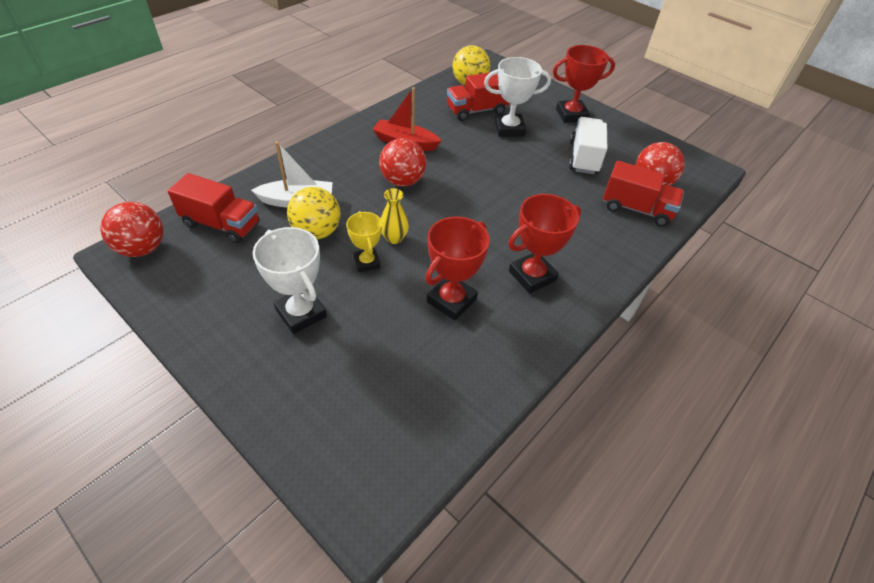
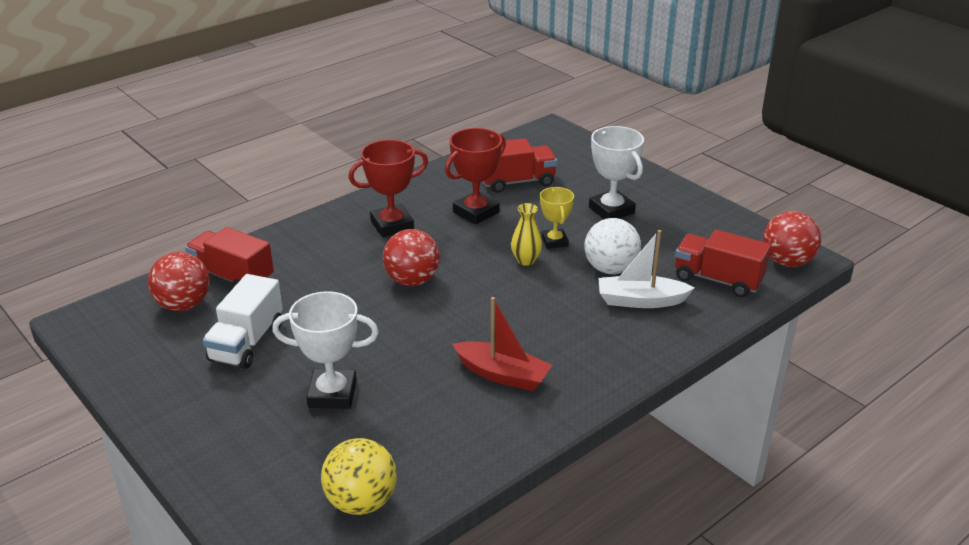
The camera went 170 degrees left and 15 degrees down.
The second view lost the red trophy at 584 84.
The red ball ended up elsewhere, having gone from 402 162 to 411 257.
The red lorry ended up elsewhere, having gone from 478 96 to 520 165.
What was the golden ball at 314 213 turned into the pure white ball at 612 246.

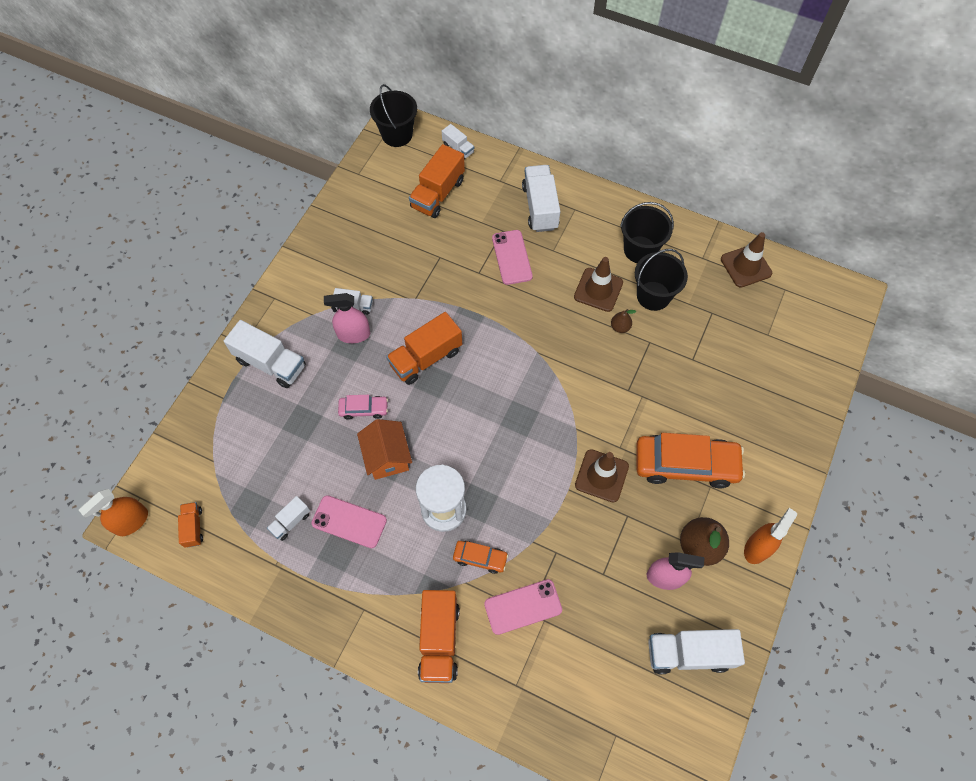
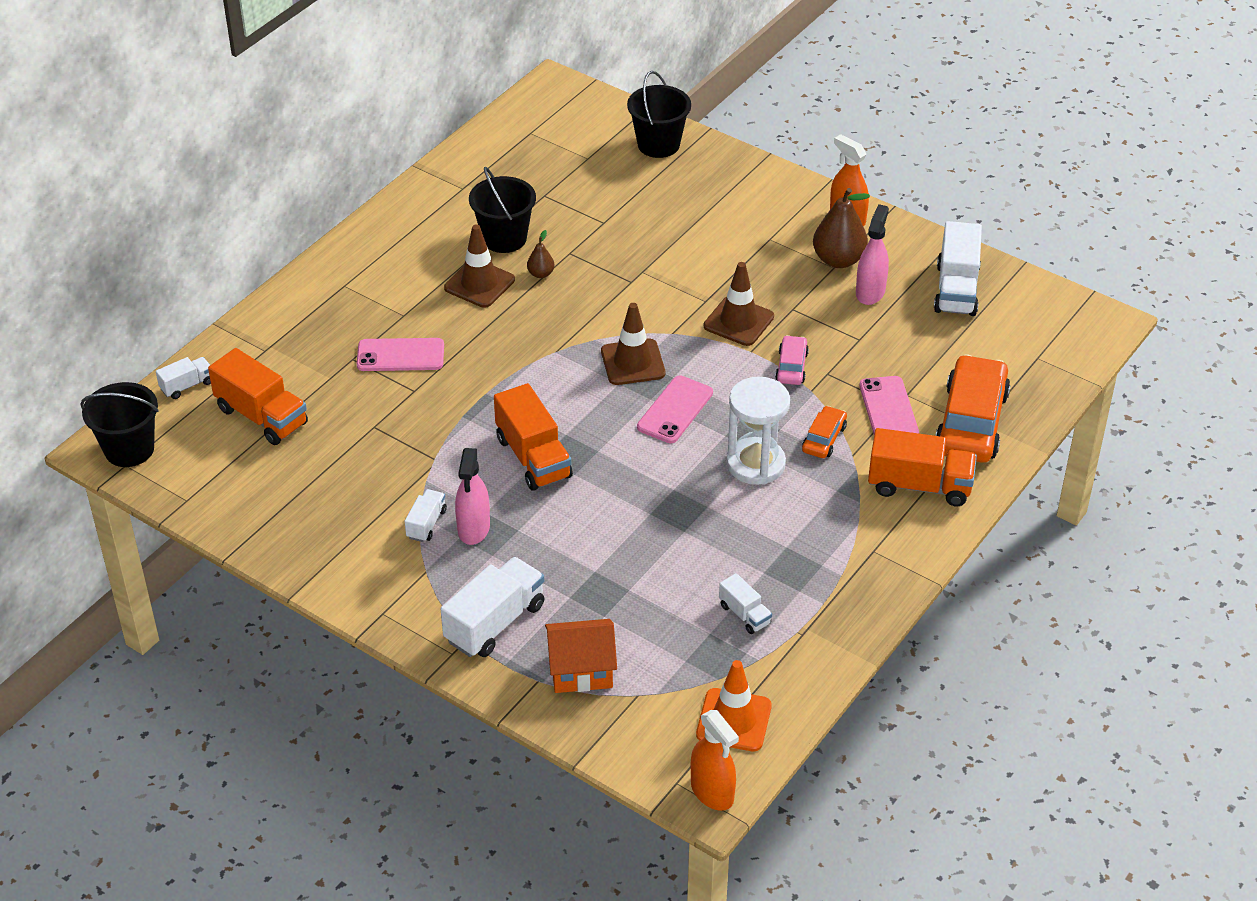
The camera went 80 degrees left and 20 degrees down.
The second view lost the pure white lorry at 541 198.
The rosy phone ended up elsewhere, having gone from 349 521 to 675 409.
The rosy automobile ended up elsewhere, having gone from 363 407 to 792 360.
The orange cottage ended up elsewhere, having gone from 384 449 to 581 656.
The jet-black bucket ended up elsewhere, having gone from 647 232 to 659 114.
The orange automobile ended up elsewhere, having gone from 690 460 to 973 408.
The brown road cone ended up elsewhere, having gone from 746 260 to 633 344.
Where the orange lorry stood at 190 525, the orange road cone came to stand at 734 705.

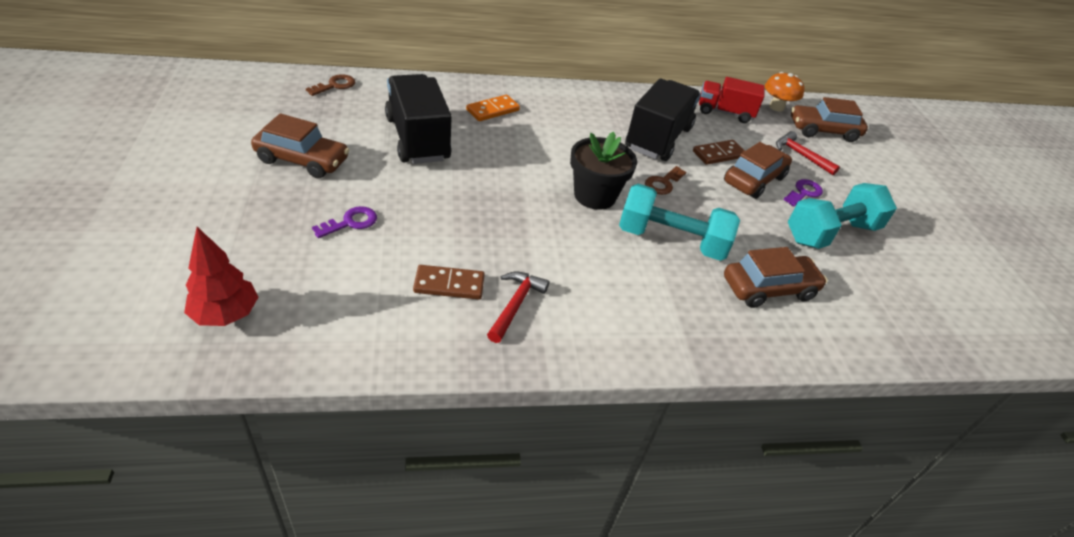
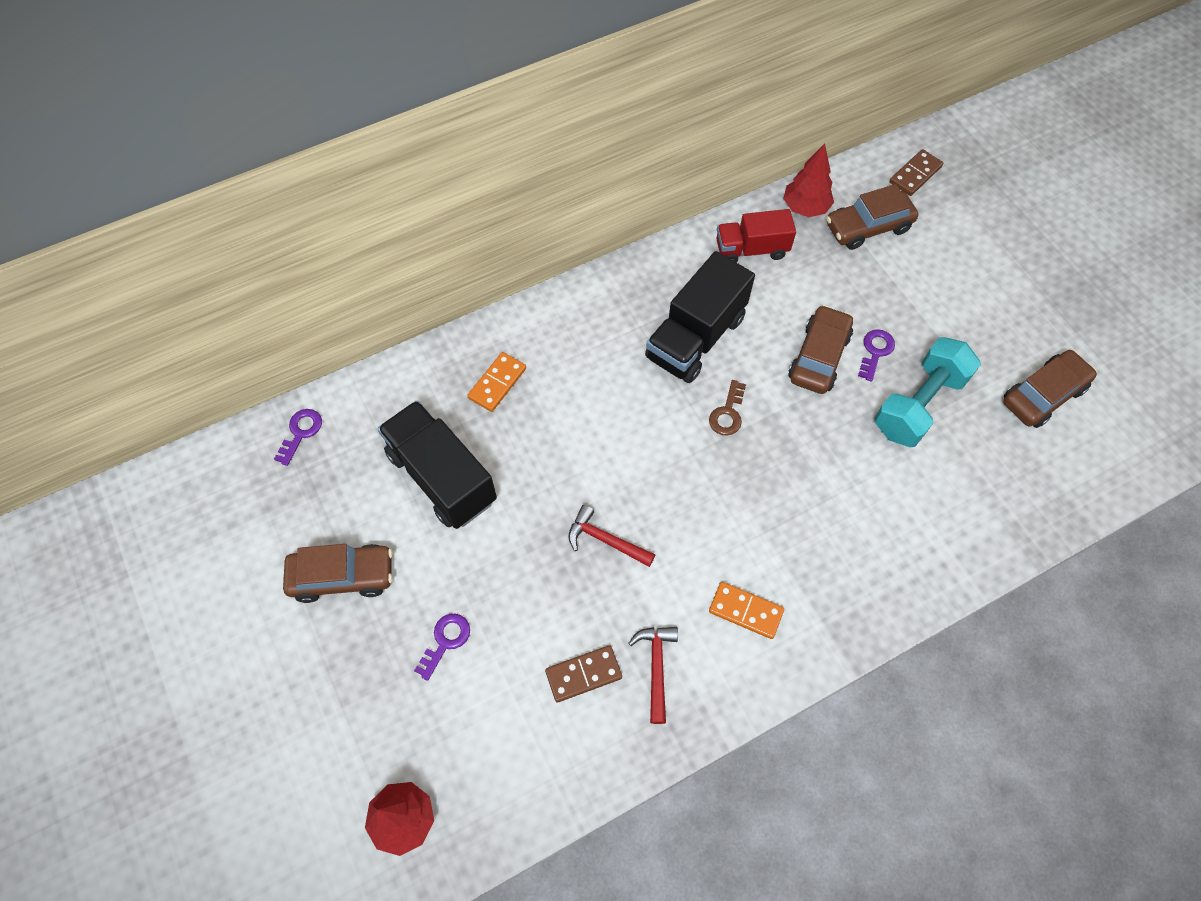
The camera went 15 degrees left and 20 degrees up.
The second view lost the jet-black potted plant at 603 171.
The second view lost the aqua free weight at 679 222.
The second view gained the orange domino piece at 746 610.
The brown domino piece ended up elsewhere, having gone from 719 152 to 916 172.
The brown automobile ended up elsewhere, having gone from 775 277 to 1050 389.
The red hammer ended up elsewhere, having gone from 808 153 to 611 536.
Where the orange toadstool stood at 785 92, the red toy tree came to stand at 808 180.
What was the brown latchkey at 330 85 turned into the purple latchkey at 298 437.
The jet-black lorry at 663 119 ended up facing another way, 150 degrees counterclockwise from before.

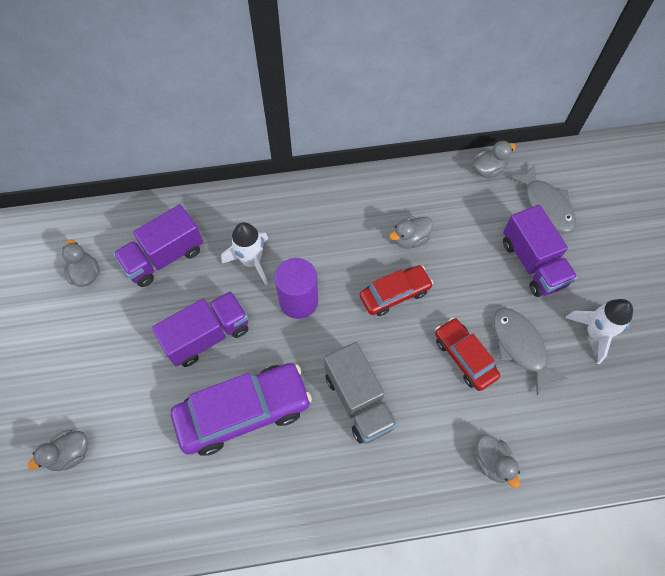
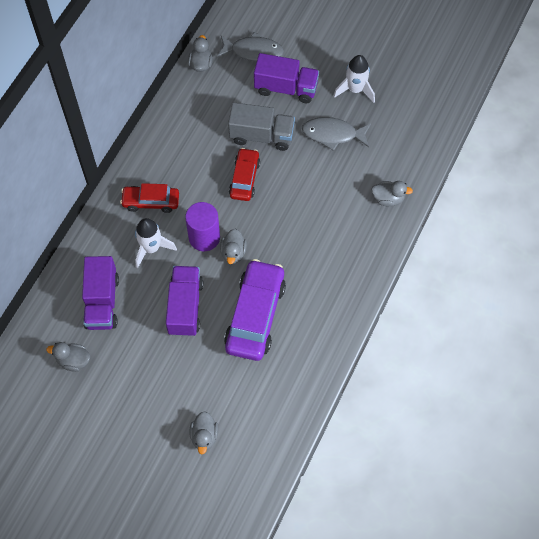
The camera went 55 degrees left and 0 degrees up.
The ash-grey lorry ended up elsewhere, having gone from 360 393 to 261 127.
The ash-grey toy duck ended up elsewhere, having gone from 411 232 to 233 246.
The red automobile ended up elsewhere, having gone from 467 354 to 149 198.

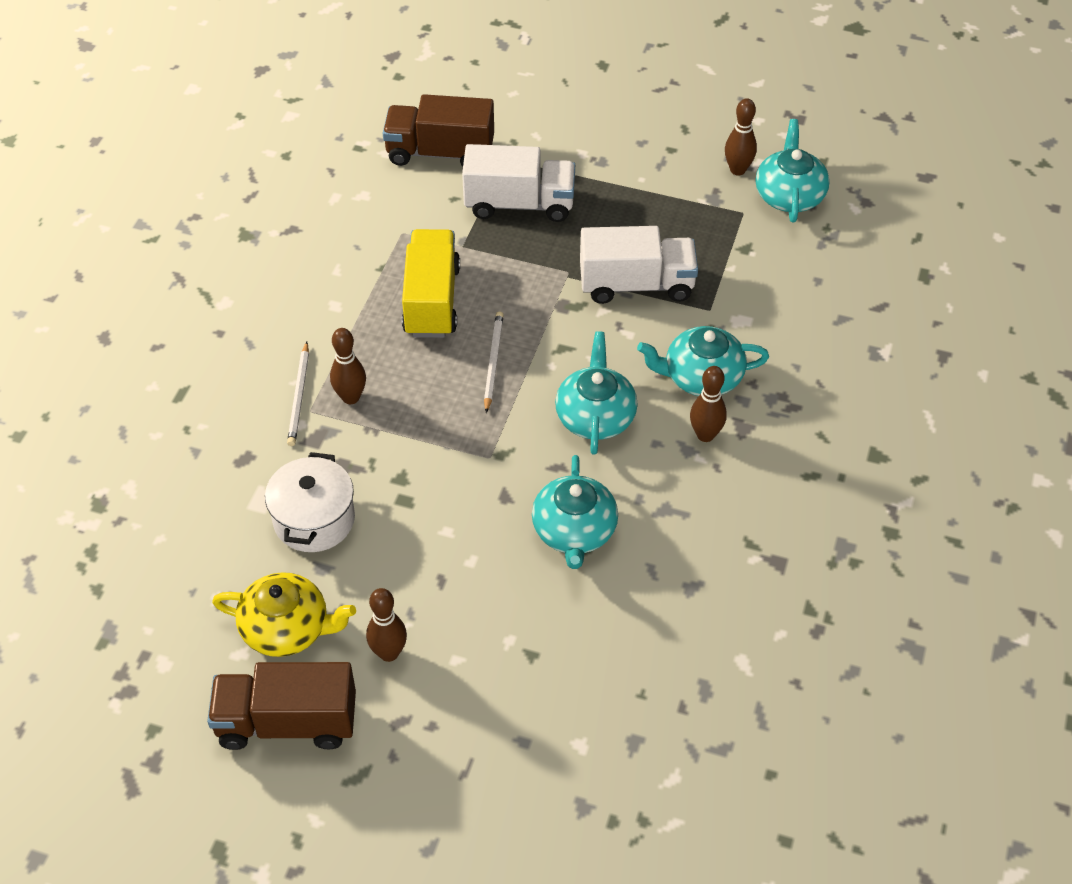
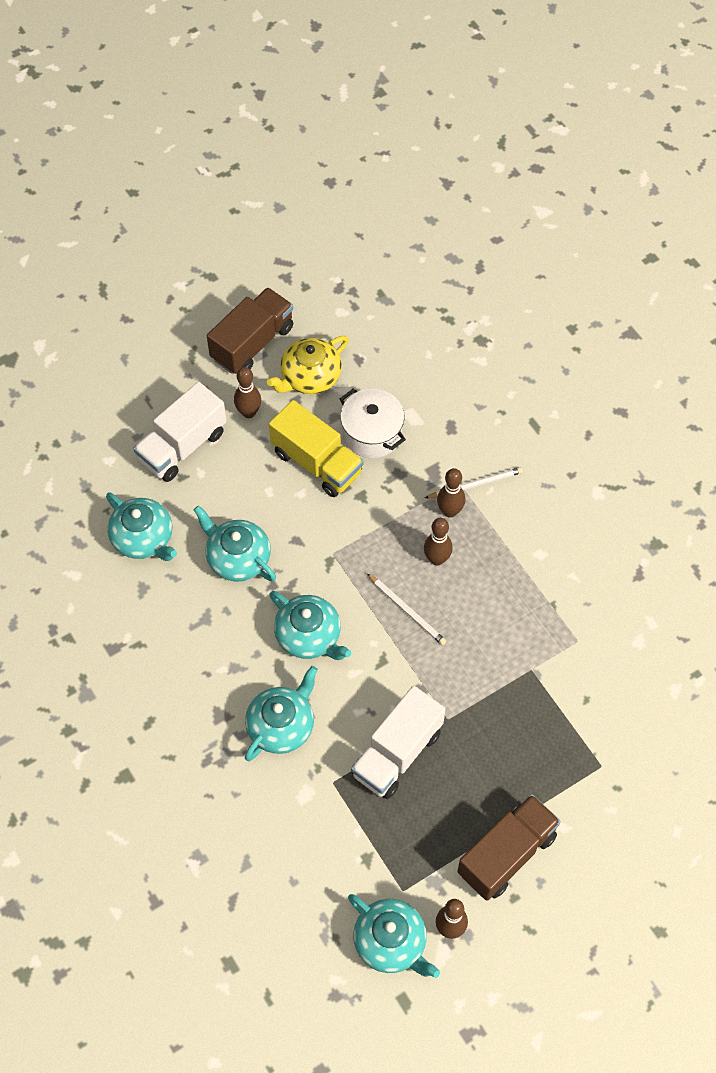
The camera went 130 degrees right and 10 degrees up.
The second view gained the aqua china teapot at 141 526.
The brown lorry ended up elsewhere, having gone from 438 130 to 509 847.
The golden lorry ended up elsewhere, having gone from 431 283 to 316 448.
The pure white lorry ended up elsewhere, having gone from 518 183 to 180 432.
The brown tenpin ended up elsewhere, having gone from 708 404 to 438 542.
The pure white wooden pencil at 298 394 ended up facing another way, 120 degrees clockwise from before.

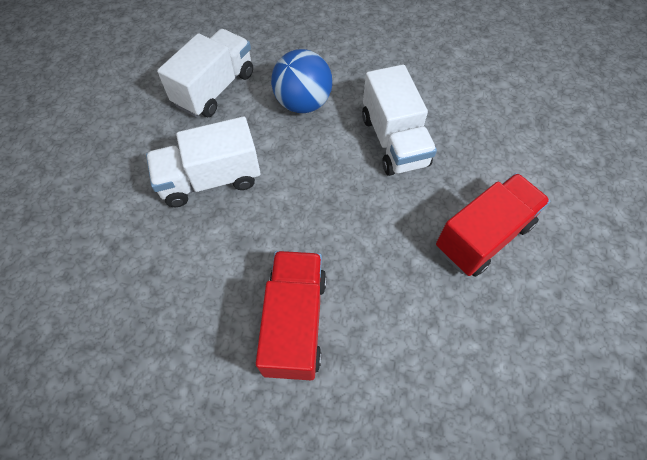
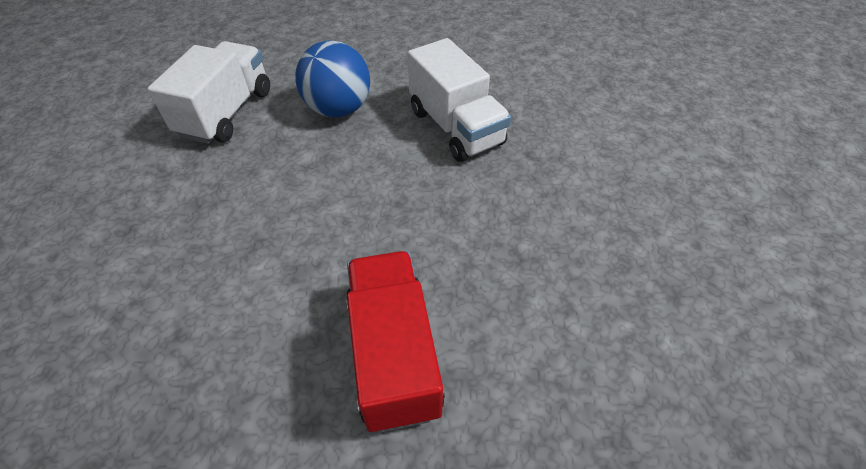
The camera went 15 degrees left and 10 degrees down.
The second view lost the pure white lorry at 203 162.
The second view lost the red lorry at 493 225.

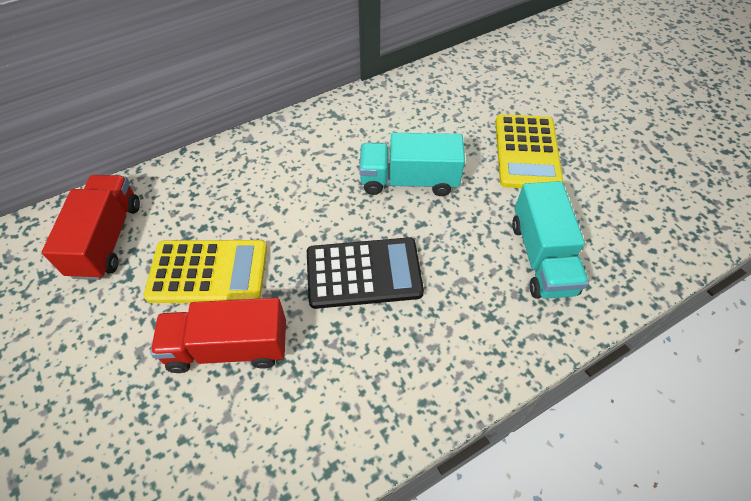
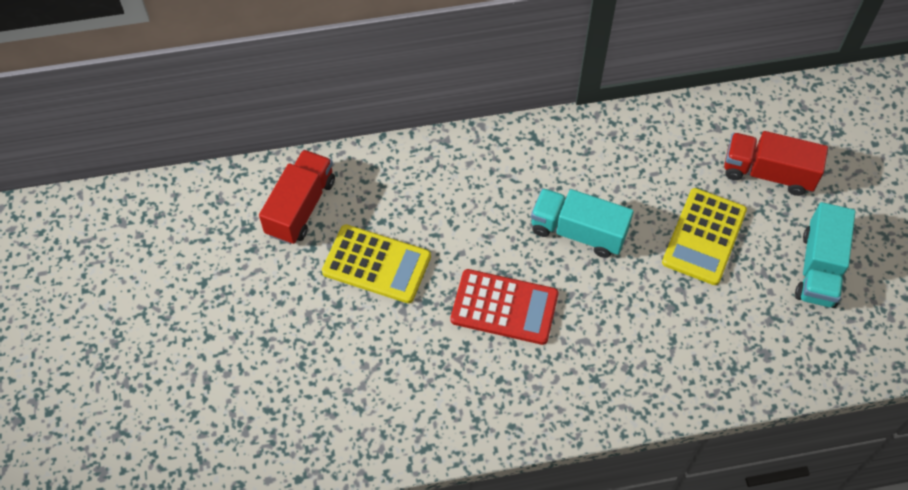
The camera went 20 degrees right and 5 degrees up.
The red lorry ended up elsewhere, having gone from 218 335 to 776 163.
The aqua lorry ended up elsewhere, having gone from 550 240 to 825 255.
What was the jet-black pocket calculator at 365 273 turned into the red pocket calculator at 504 307.

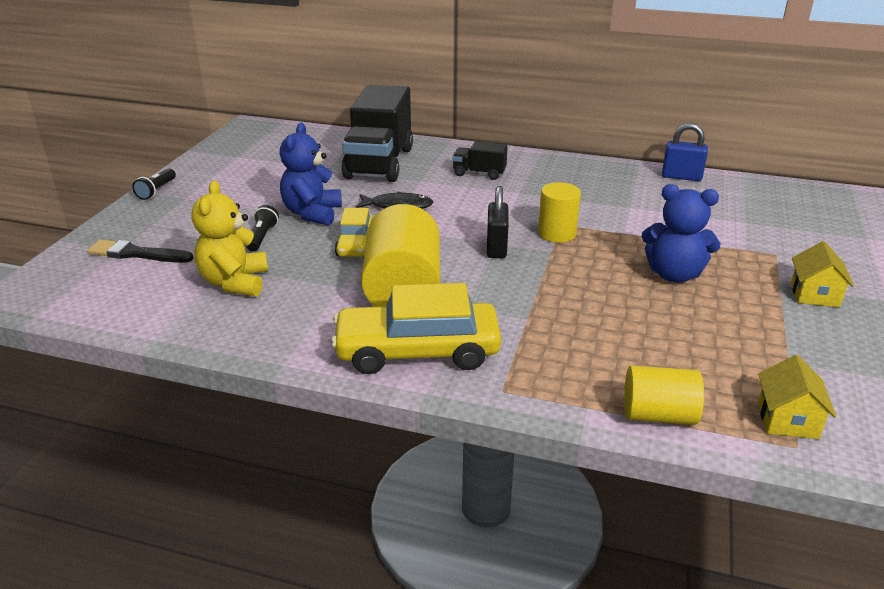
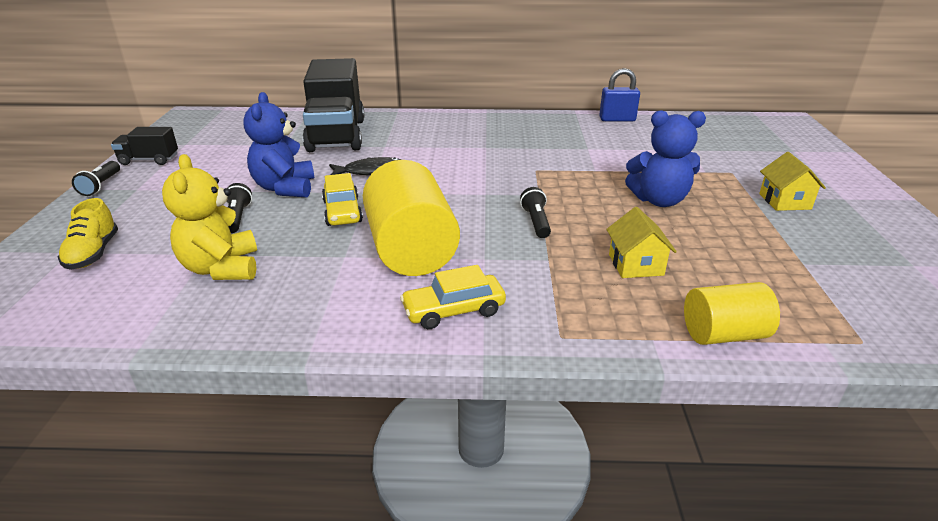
The camera went 15 degrees left and 0 degrees up.
The second view lost the jet-black lock at 498 222.
The second view lost the golden solid cylinder at 559 212.
The second view gained the jet-black torch at 535 212.
The jet-black lorry ended up elsewhere, having gone from 480 160 to 144 146.
The golden cottage ended up elsewhere, having gone from 797 397 to 641 242.
Where the jet-black paint brush stood at 140 251, the golden lace-up shoe came to stand at 88 234.
The size of the golden automobile at 416 328 changed by a factor of 0.57.

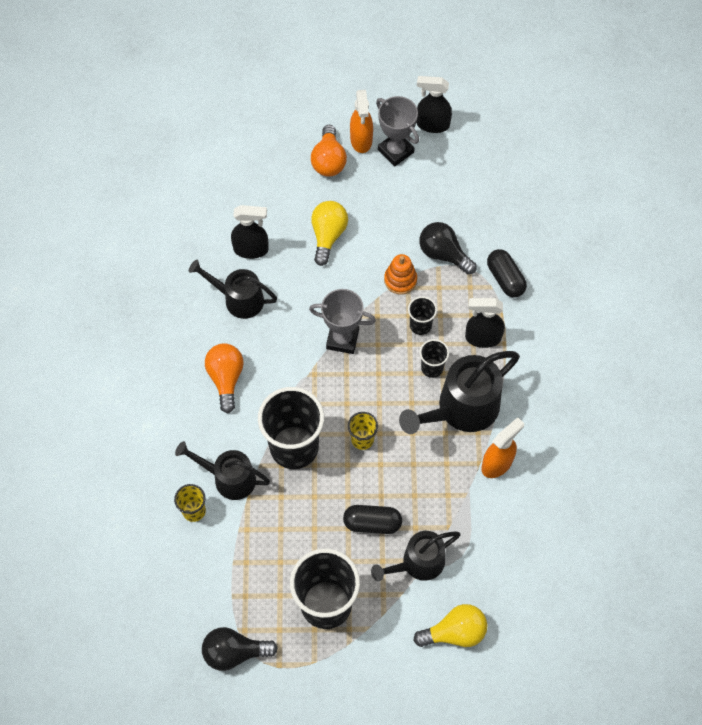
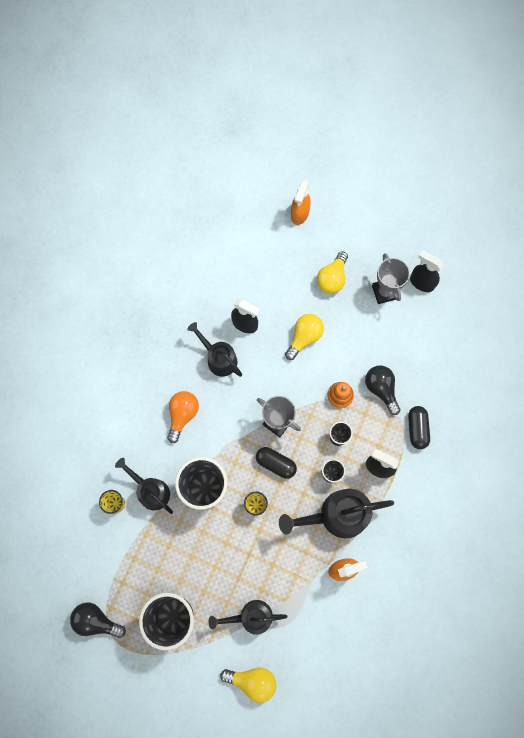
The camera went 25 degrees right and 10 degrees up.
The jet-black pill ended up elsewhere, having gone from 372 519 to 276 463.
The orange sprayer ended up elsewhere, having gone from 361 121 to 301 202.
What was the orange lightbulb at 329 151 turned into the golden lightbulb at 332 272.

